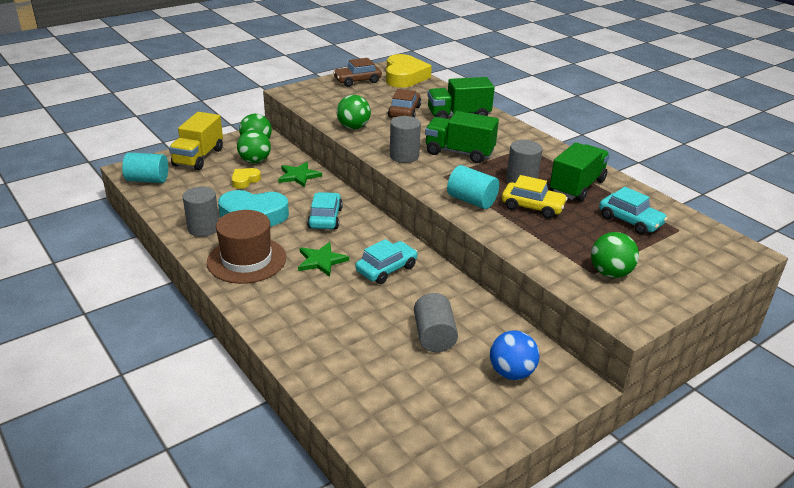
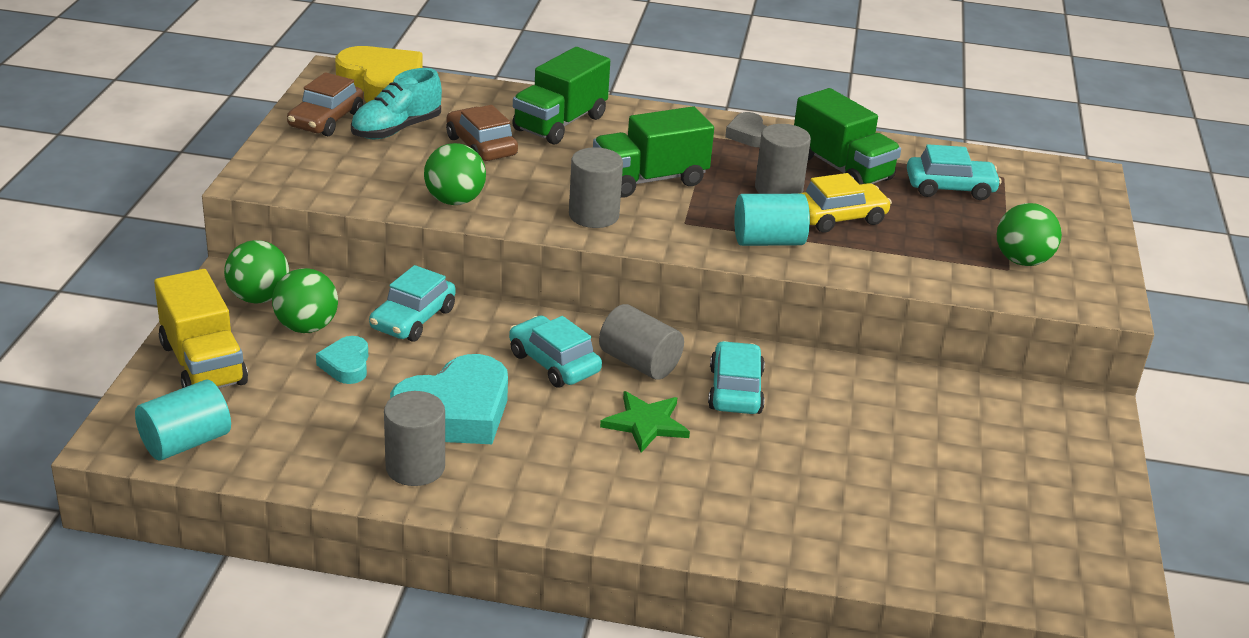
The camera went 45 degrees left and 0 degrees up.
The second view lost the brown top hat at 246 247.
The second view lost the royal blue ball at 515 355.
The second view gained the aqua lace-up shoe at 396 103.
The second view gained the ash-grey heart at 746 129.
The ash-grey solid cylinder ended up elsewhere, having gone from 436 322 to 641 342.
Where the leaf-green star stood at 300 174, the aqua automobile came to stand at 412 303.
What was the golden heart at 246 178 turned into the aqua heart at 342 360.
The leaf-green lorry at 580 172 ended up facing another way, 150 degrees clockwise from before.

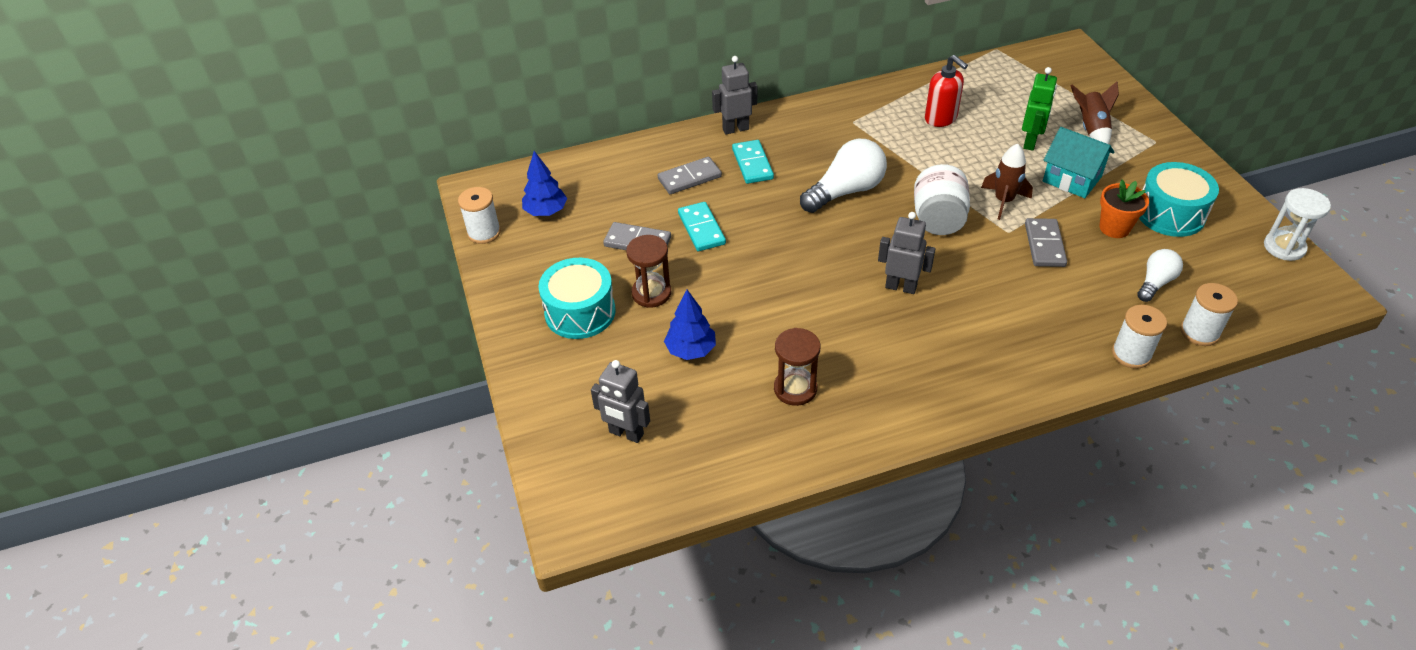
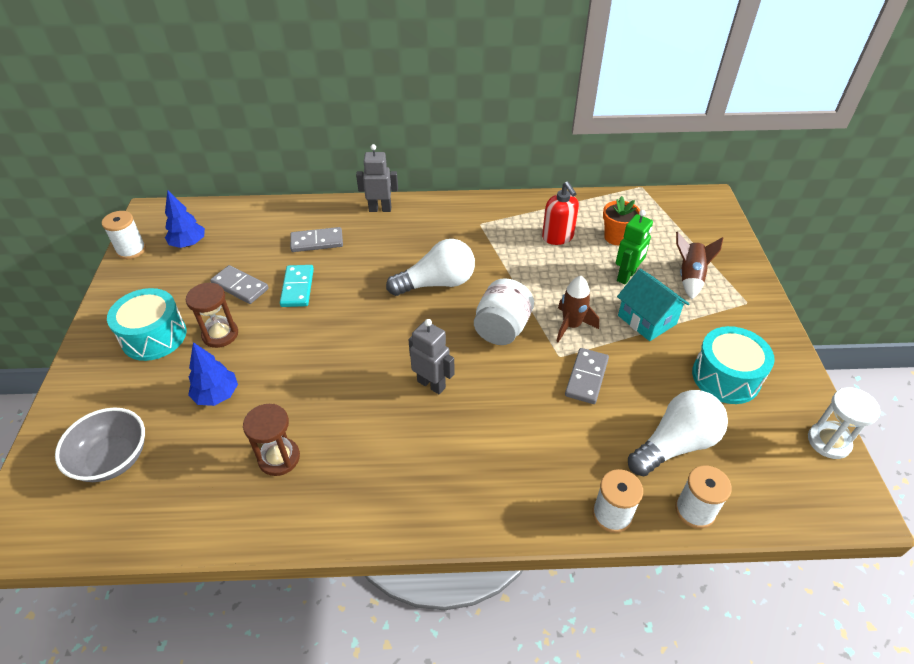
The camera went 15 degrees right and 0 degrees up.
The second view lost the aqua domino piece at 753 162.
The orange potted plant ended up elsewhere, having gone from 1124 209 to 621 220.
Where the ash-grey robot stood at 620 401, the ash-grey serving bowl came to stand at 100 444.
The size of the pure white lightbulb at 1160 275 changed by a factor of 1.73.

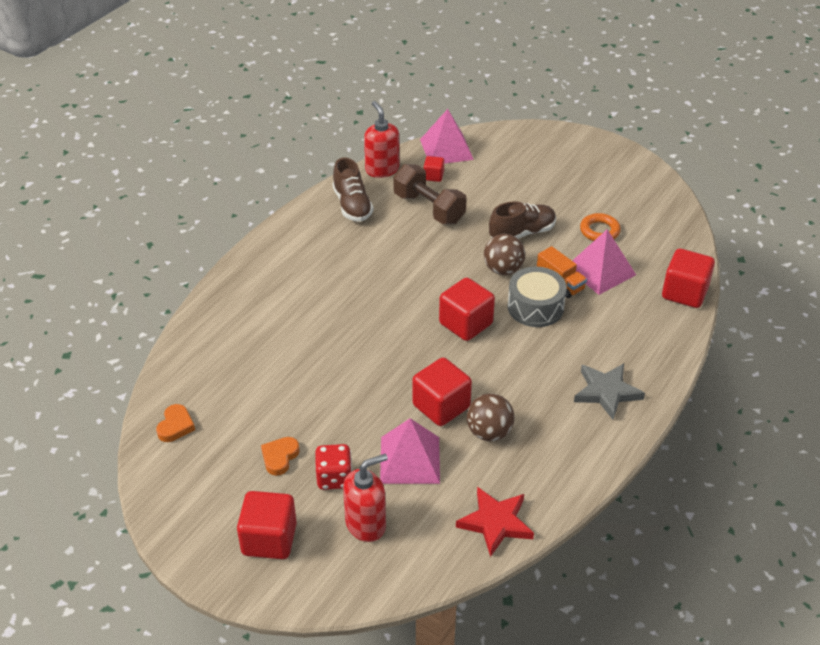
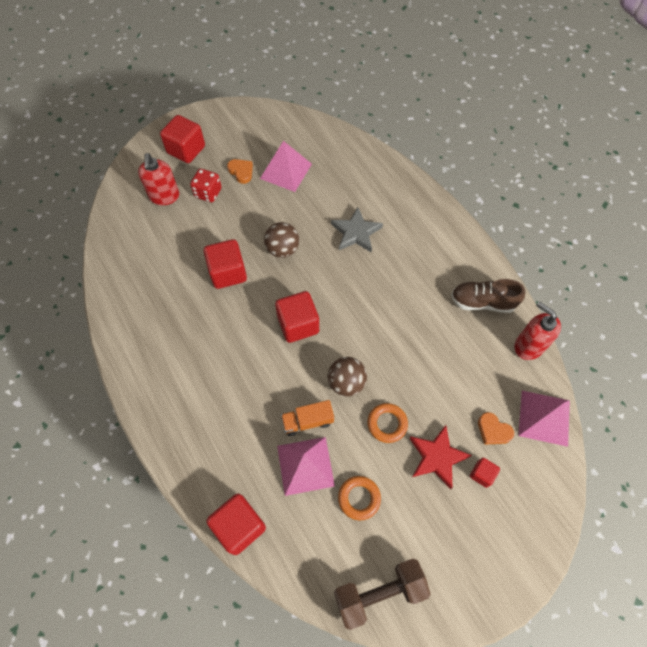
The camera went 115 degrees right and 20 degrees up.
The second view lost the ash-grey toy drum at 537 297.
The orange heart ended up elsewhere, having gone from 175 423 to 496 428.
The rosy pyramid shape ended up elsewhere, having gone from 410 451 to 286 166.
The brown free weight ended up elsewhere, having gone from 430 194 to 382 594.
The red solid cube ended up elsewhere, having gone from 434 169 to 485 473.
The red star ended up elsewhere, having gone from 495 522 to 440 457.
The brown ball ended up elsewhere, having gone from 491 417 to 281 240.
The ash-grey star ended up elsewhere, having gone from 609 392 to 357 229.
Where the brown lace-up shoe stood at 522 220, the orange torus came to stand at 387 423.
The red soap dispenser at 381 139 ended up facing another way, 135 degrees counterclockwise from before.

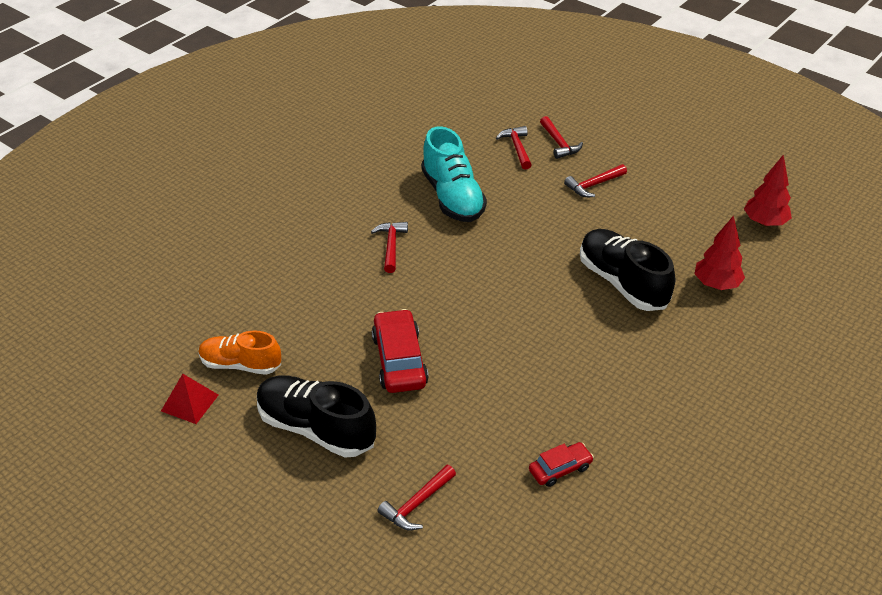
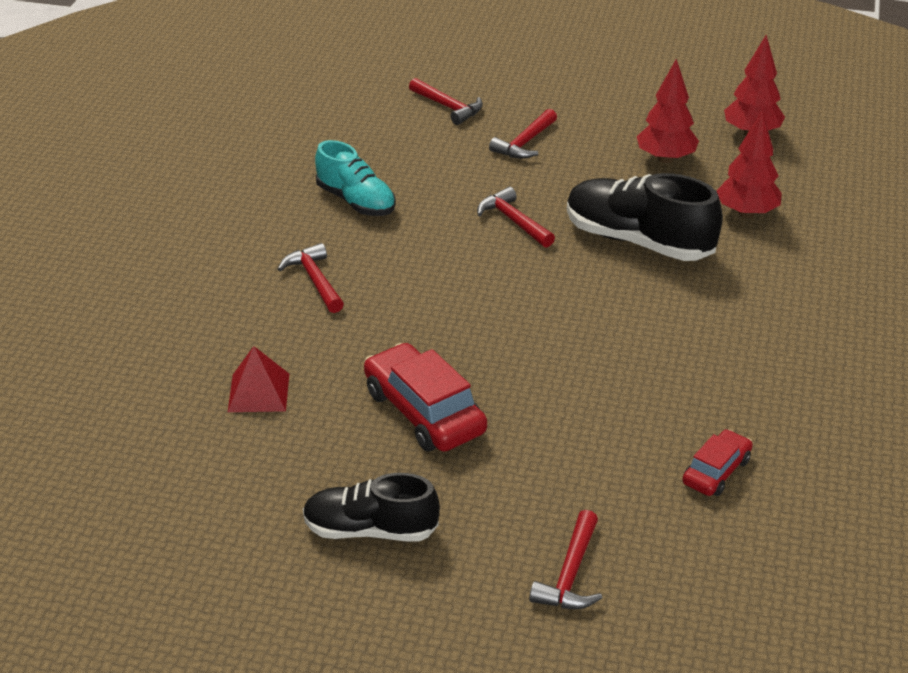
The camera went 25 degrees left and 5 degrees down.
The second view lost the orange lace-up shoe at 239 353.
The second view gained the red toy tree at 668 111.
The red pyramid shape ended up elsewhere, having gone from 189 399 to 258 379.
The red hammer ended up elsewhere, having gone from 514 148 to 516 217.
The size of the jet-black lace-up shoe at 316 416 changed by a factor of 0.66.
The size of the aqua lace-up shoe at 454 174 changed by a factor of 0.66.

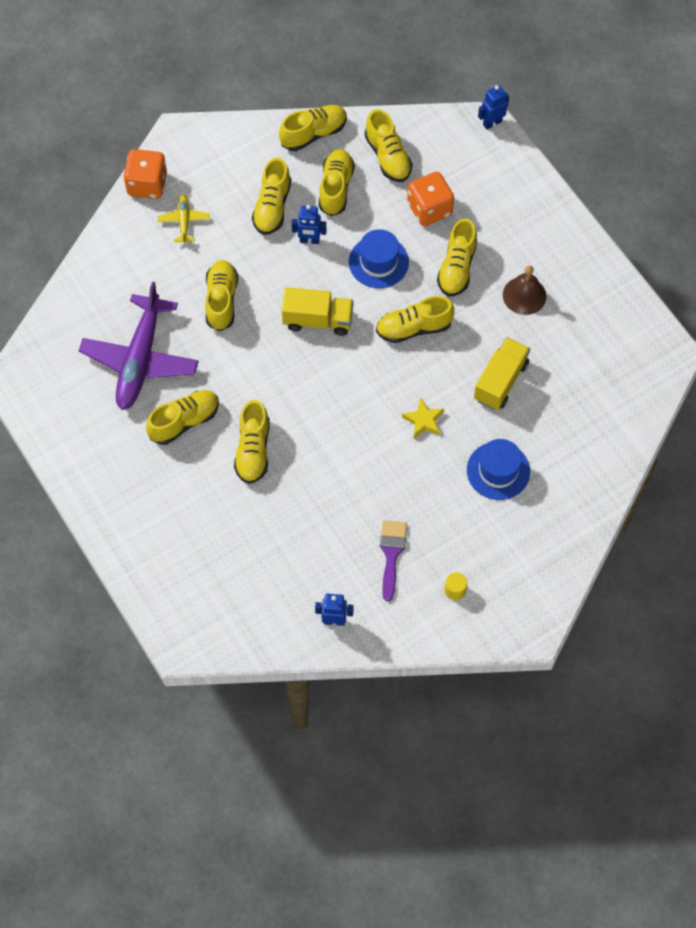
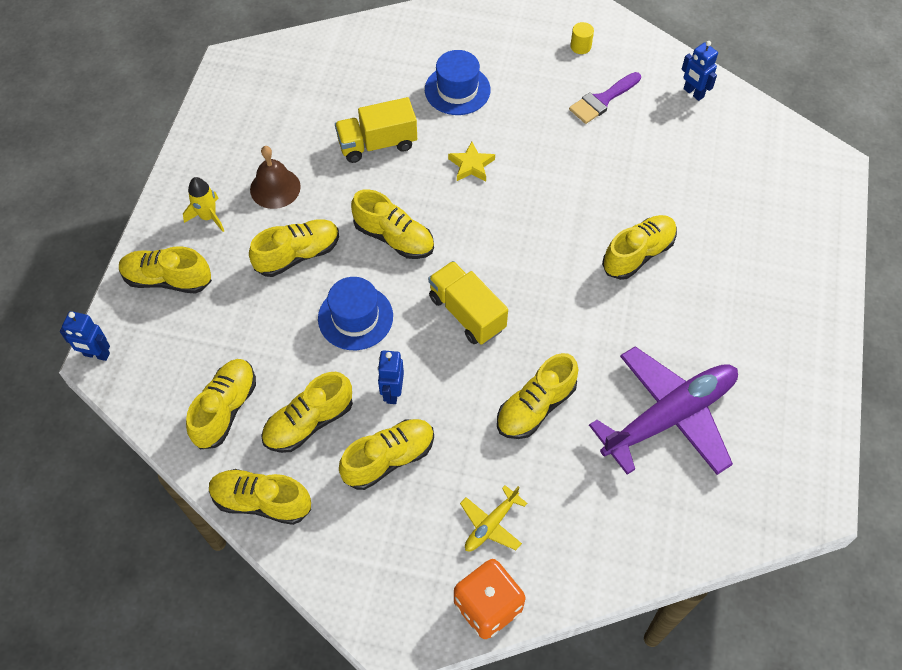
The camera went 135 degrees left and 5 degrees down.
The second view lost the orange dice at 430 199.
The second view gained the golden toy rocket at 203 204.
The golden lace-up shoe ended up elsewhere, having gone from 182 417 to 165 270.
The royal blue robot at 308 224 ended up facing another way, 135 degrees counterclockwise from before.

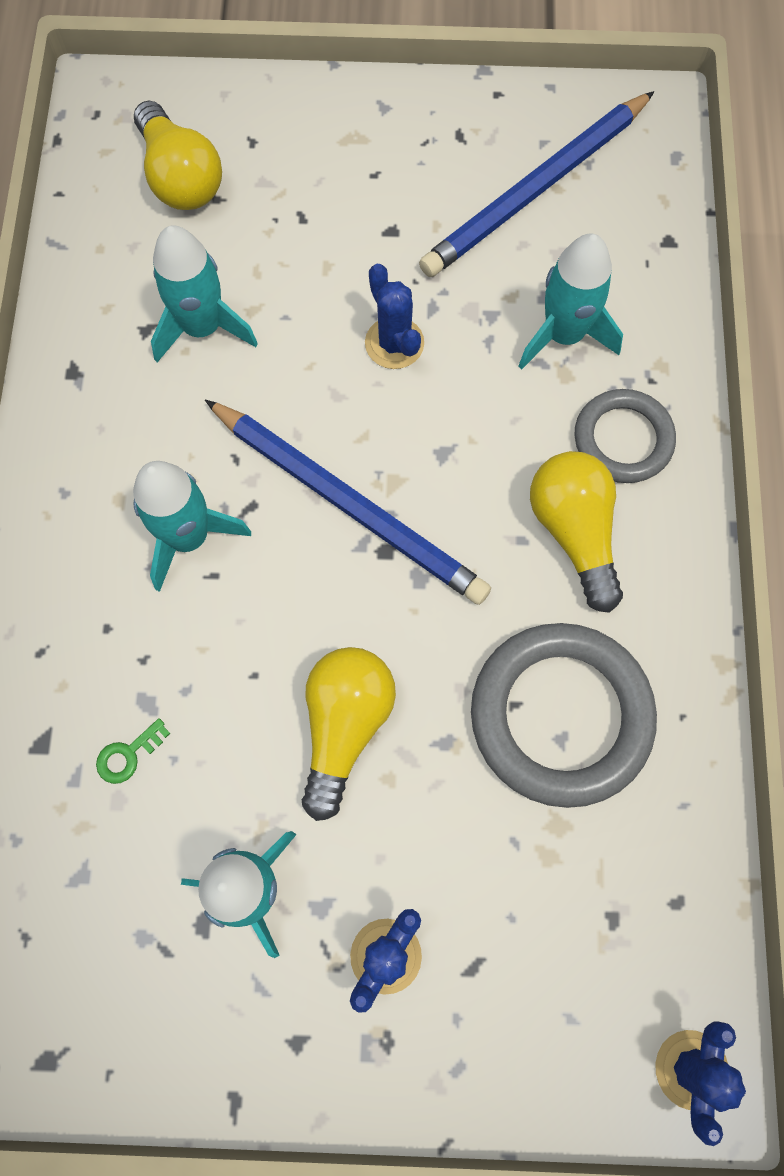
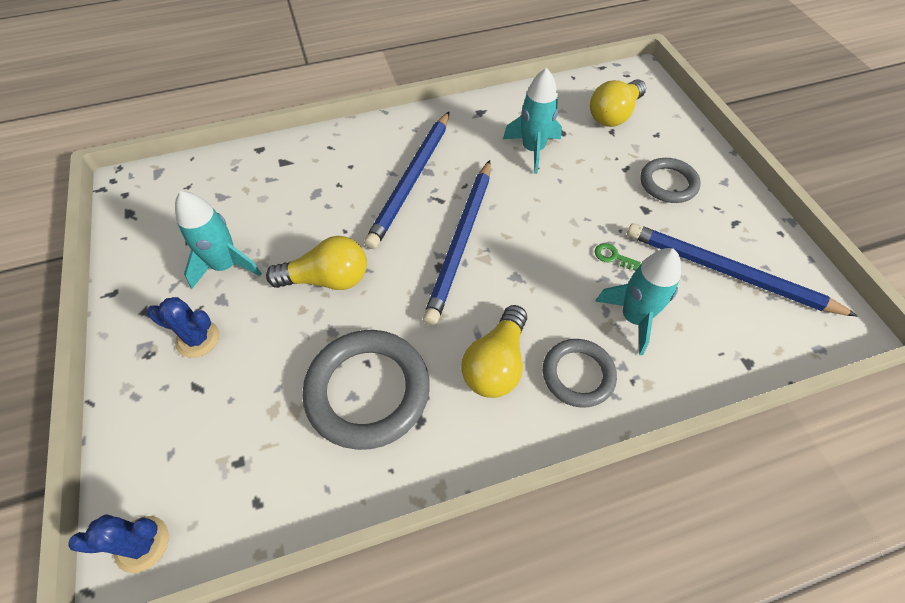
The camera went 70 degrees right and 15 degrees down.
The second view lost the royal blue prickly plant at 394 316.
The second view gained the ash-grey torus at 670 180.
The leaf-green latchkey ended up elsewhere, having gone from 133 751 to 618 257.
Where the aqua toy rocket stood at 192 526, the royal blue wooden pencil came to stand at 406 180.
The golden lightbulb at 576 532 ended up facing another way, 150 degrees clockwise from before.

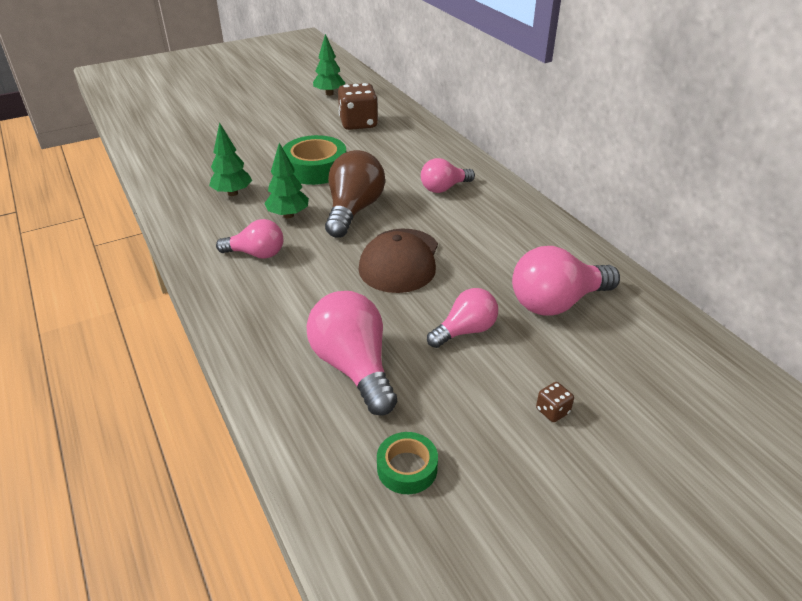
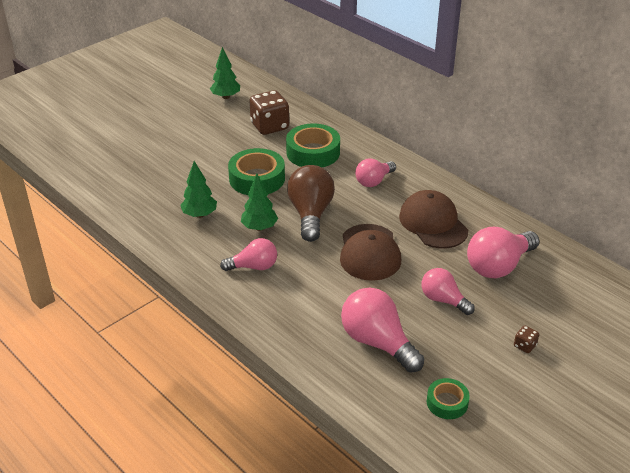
The camera went 15 degrees left and 0 degrees up.
The second view gained the leaf-green roll of tape at 313 145.
The second view gained the brown baseball cap at 433 219.
The rosy lightbulb at 462 318 ended up facing another way, 90 degrees counterclockwise from before.

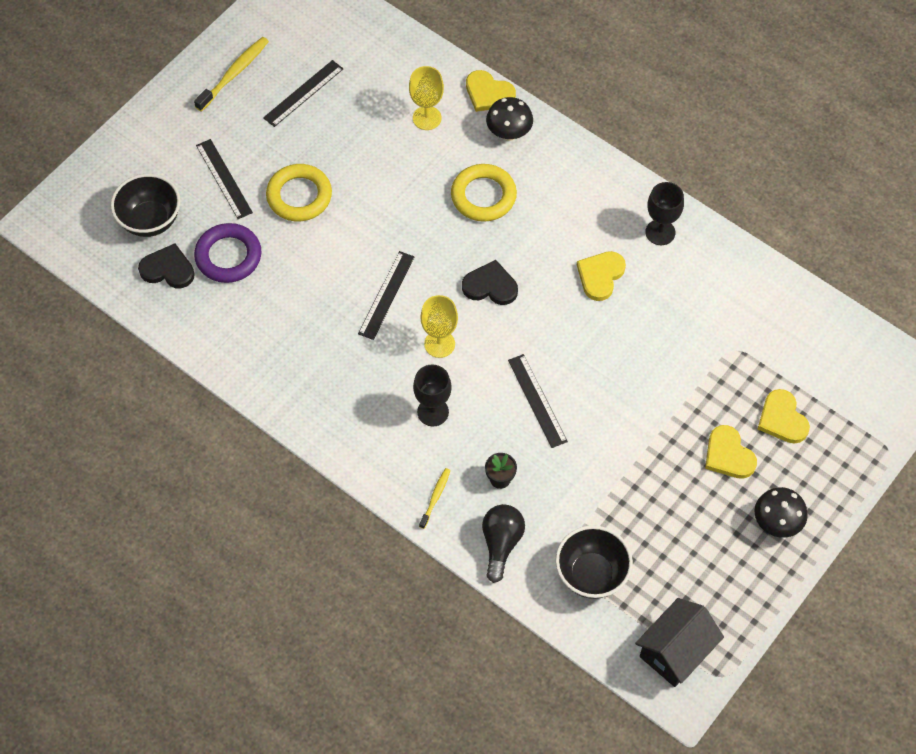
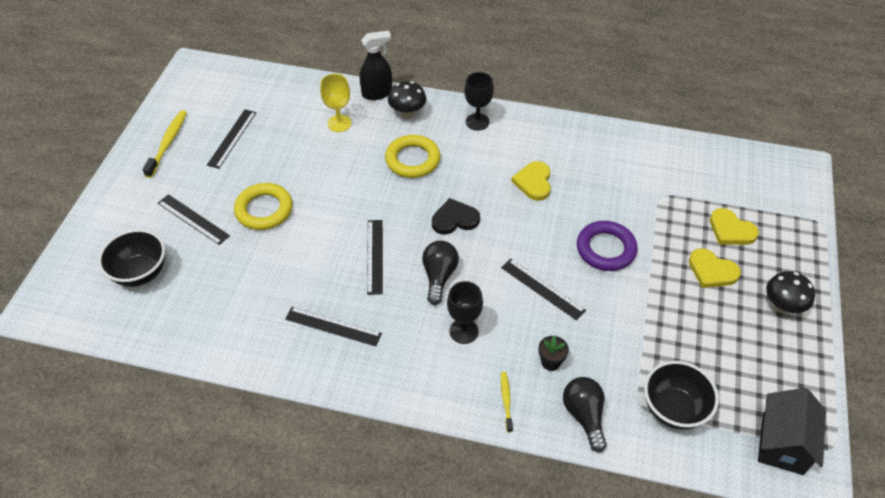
The camera went 25 degrees left and 10 degrees down.
The second view lost the jet-black heart at 166 265.
The second view gained the jet-black measuring stick at 333 326.
The purple torus ended up elsewhere, having gone from 227 253 to 607 246.
The jet-black chalice ended up elsewhere, having gone from 664 213 to 479 101.
Where the golden chalice stood at 439 326, the jet-black lightbulb came to stand at 440 273.
Where the golden heart stood at 491 91, the jet-black sprayer came to stand at 376 65.

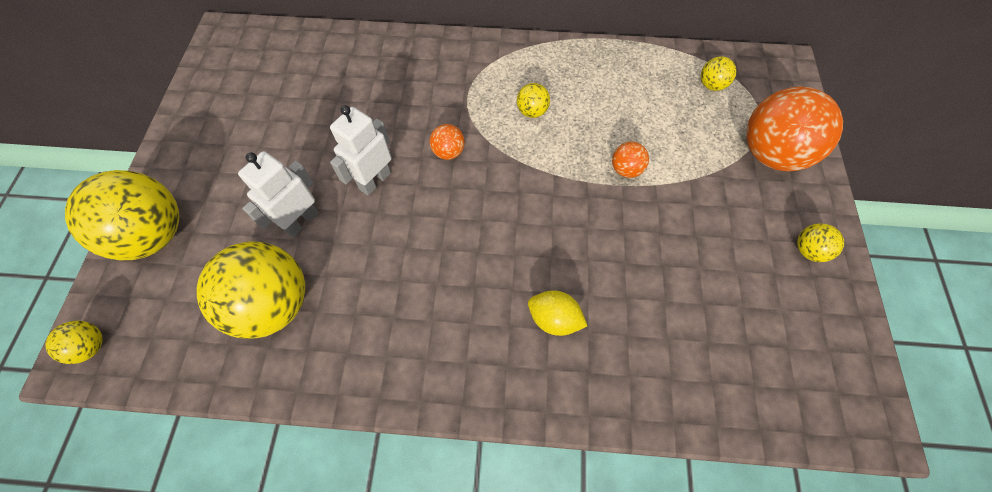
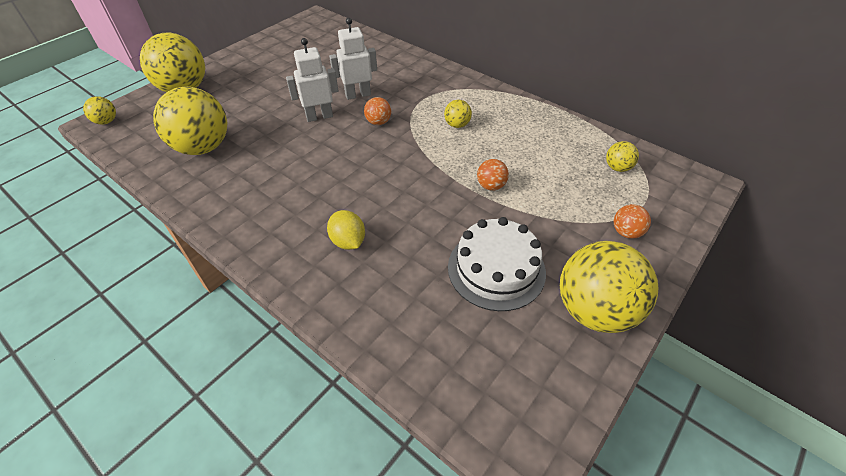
The camera went 35 degrees right and 15 degrees down.
The second view gained the pure white cake at 497 264.
The pure white robot ended up elsewhere, having gone from 278 194 to 353 59.
The size of the orange ball at 794 128 changed by a factor of 0.45.
The size of the golden ball at 820 242 changed by a factor of 2.24.

